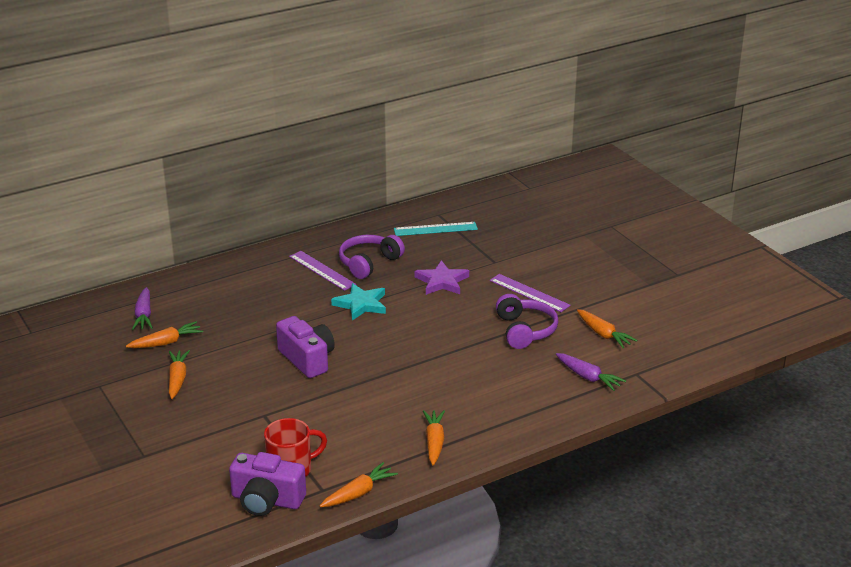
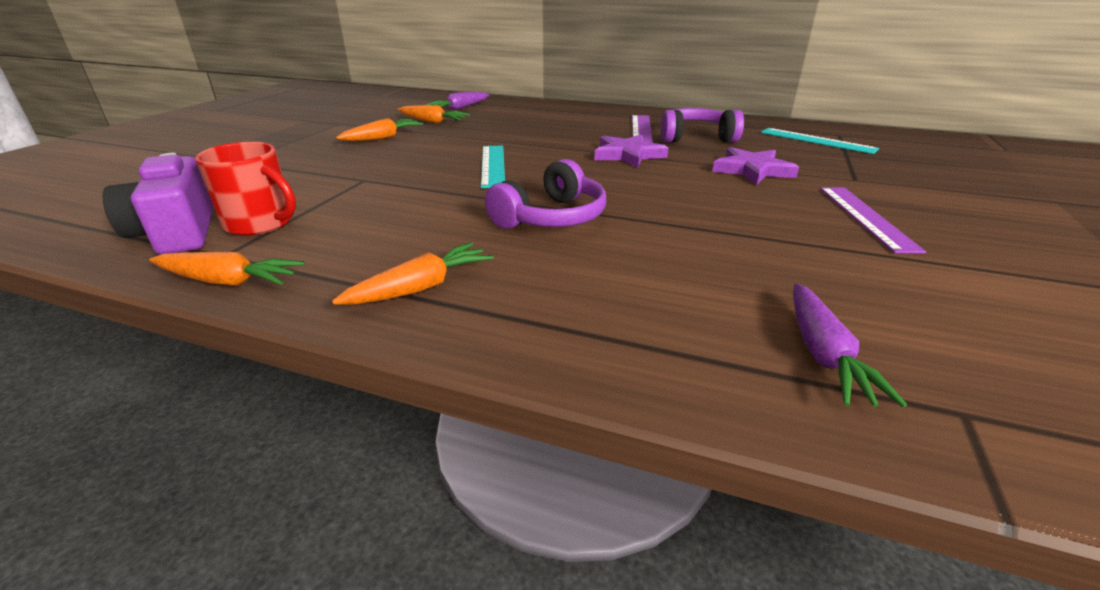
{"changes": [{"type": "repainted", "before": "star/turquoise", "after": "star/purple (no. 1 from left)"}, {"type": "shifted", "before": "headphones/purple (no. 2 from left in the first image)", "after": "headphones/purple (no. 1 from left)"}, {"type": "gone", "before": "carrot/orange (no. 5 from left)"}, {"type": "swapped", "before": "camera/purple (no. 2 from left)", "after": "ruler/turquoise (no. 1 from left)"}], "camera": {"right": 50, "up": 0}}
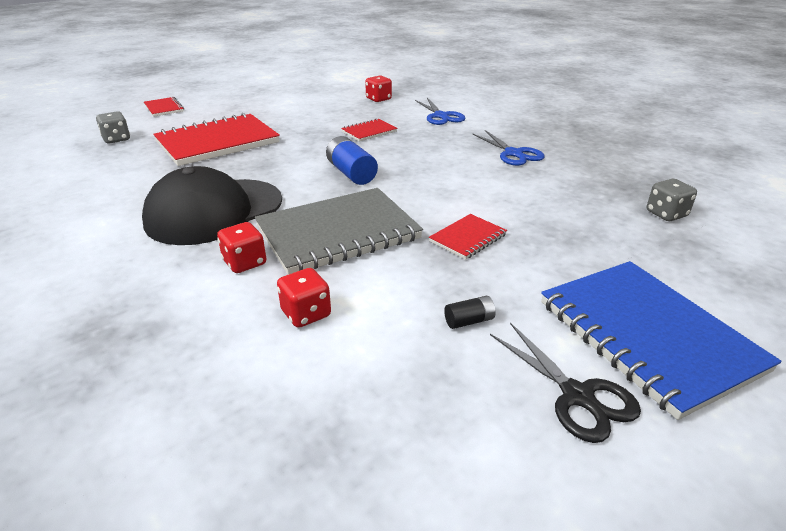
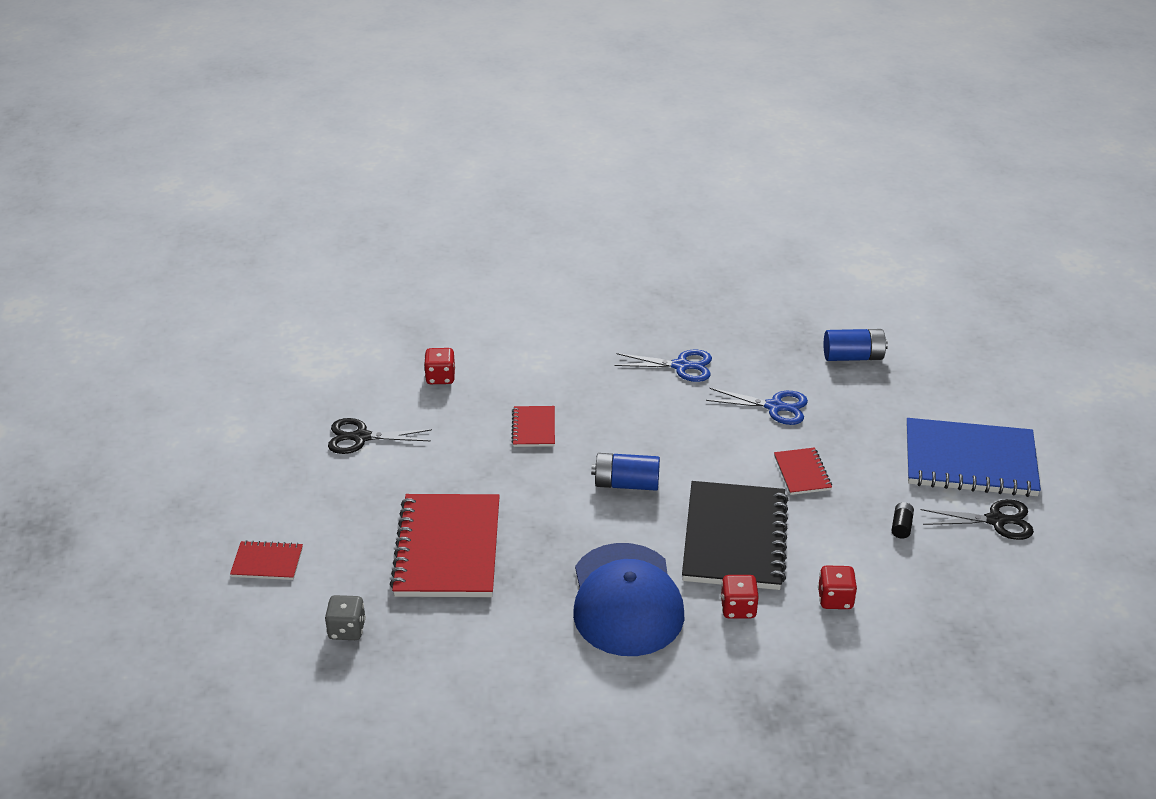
{"changes": [{"type": "shifted", "before": "scissors/blue (no. 1 from left in the first image)", "after": "scissors/blue (no. 2 from left)"}, {"type": "repainted", "before": "cap/black", "after": "cap/blue"}, {"type": "swapped", "before": "dice/grey (no. 2 from left)", "after": "battery/blue (no. 2 from left)"}, {"type": "repainted", "before": "notebook/grey", "after": "notebook/black"}, {"type": "new", "after": "scissors/black (no. 1 from left)"}], "camera": {"right": -55, "up": 5}}
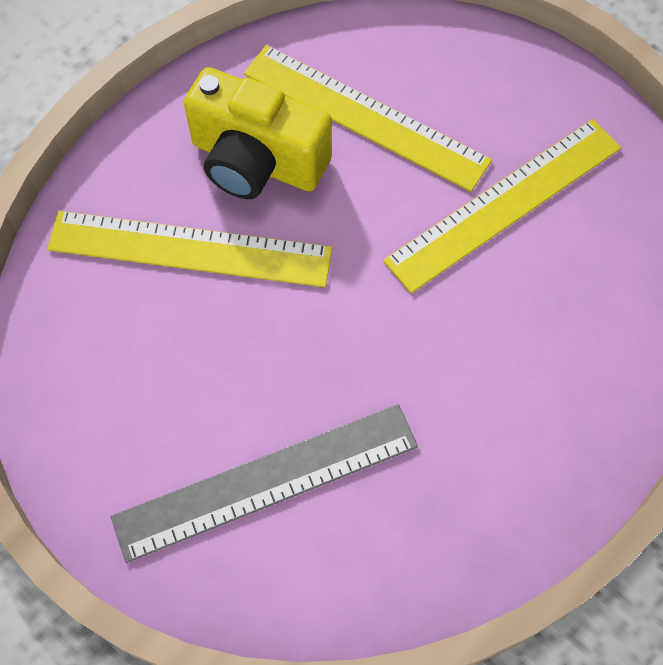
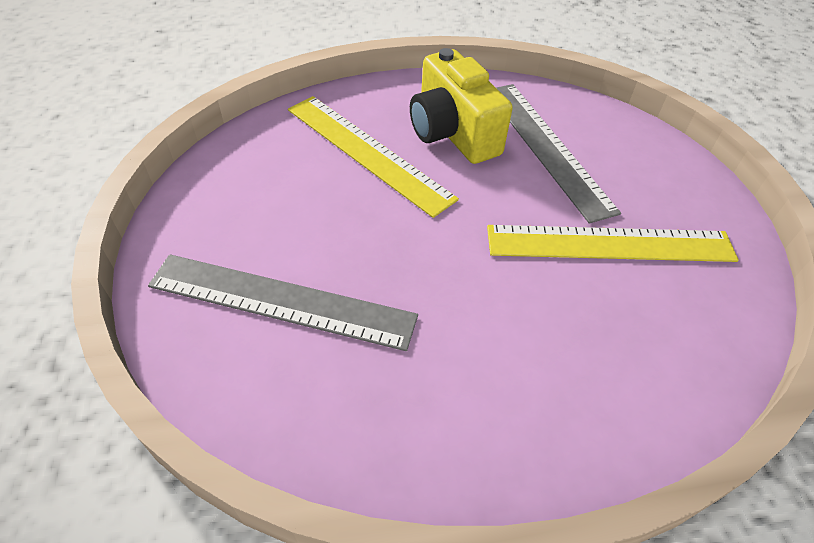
{"changes": [{"type": "repainted", "before": "ruler/yellow (no. 2 from left)", "after": "ruler/grey (no. 2 from left)"}], "camera": {"right": 35, "up": -15}}
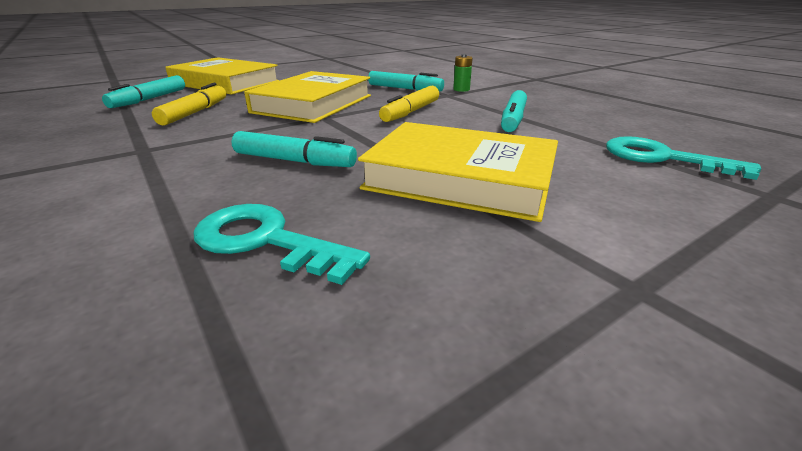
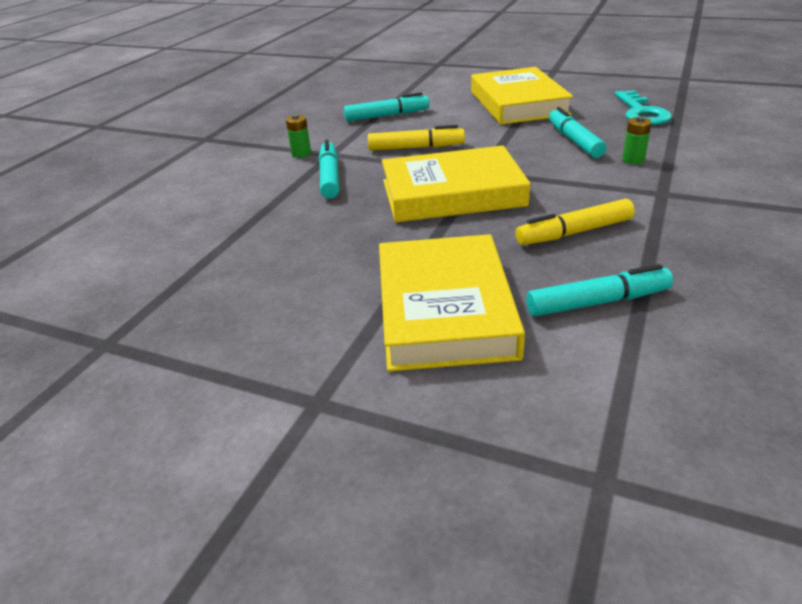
{"changes": [{"type": "gone", "before": "key/turquoise (no. 2 from left)"}, {"type": "new", "after": "battery/green (no. 2 from left)"}], "camera": {"right": -120, "up": 5}}
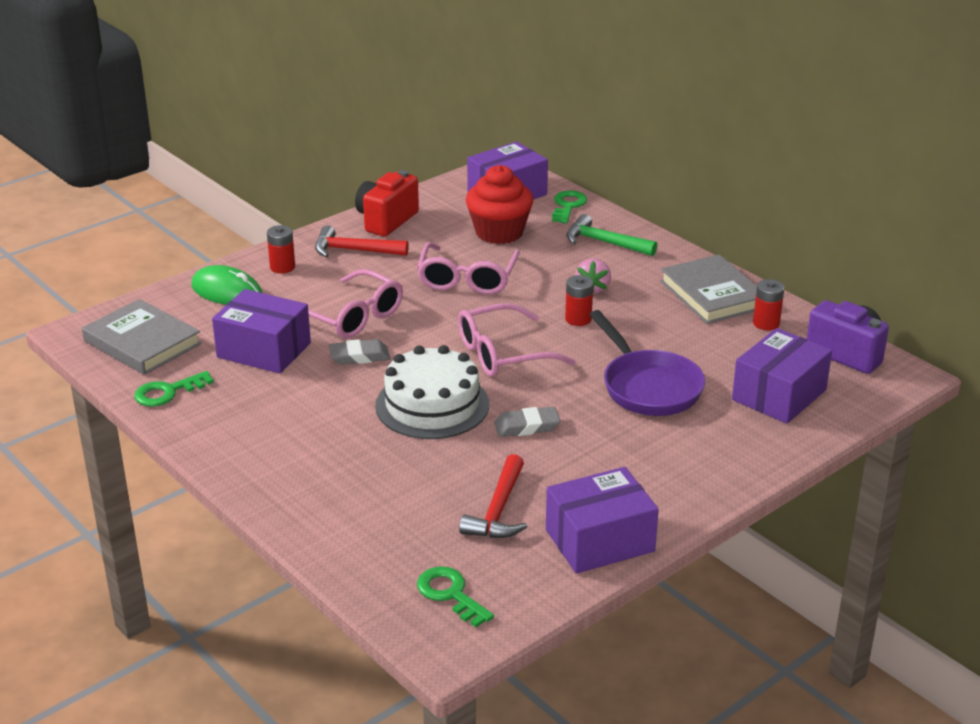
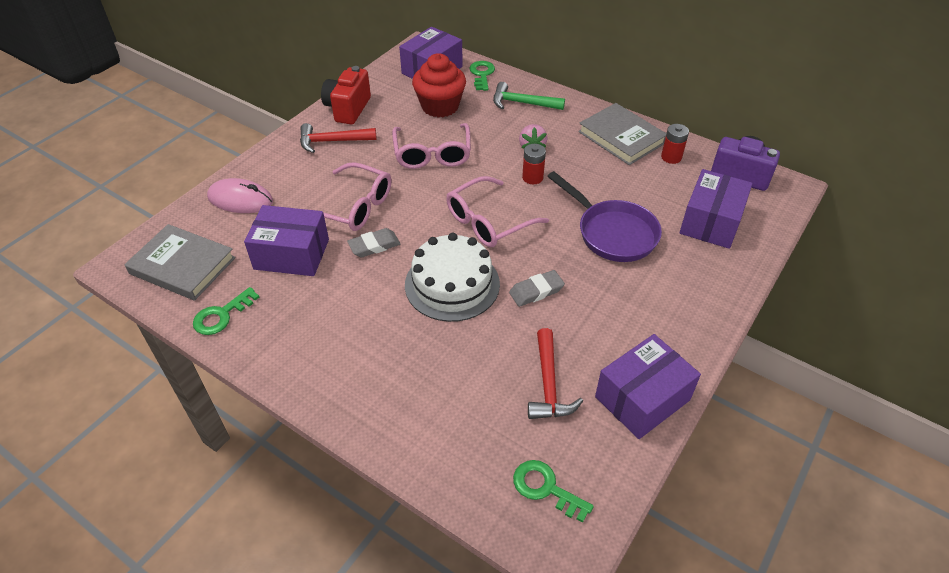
{"changes": [{"type": "gone", "before": "battery/red (no. 1 from left)"}, {"type": "repainted", "before": "mouse/green", "after": "mouse/pink"}], "camera": {"right": -15, "up": 15}}
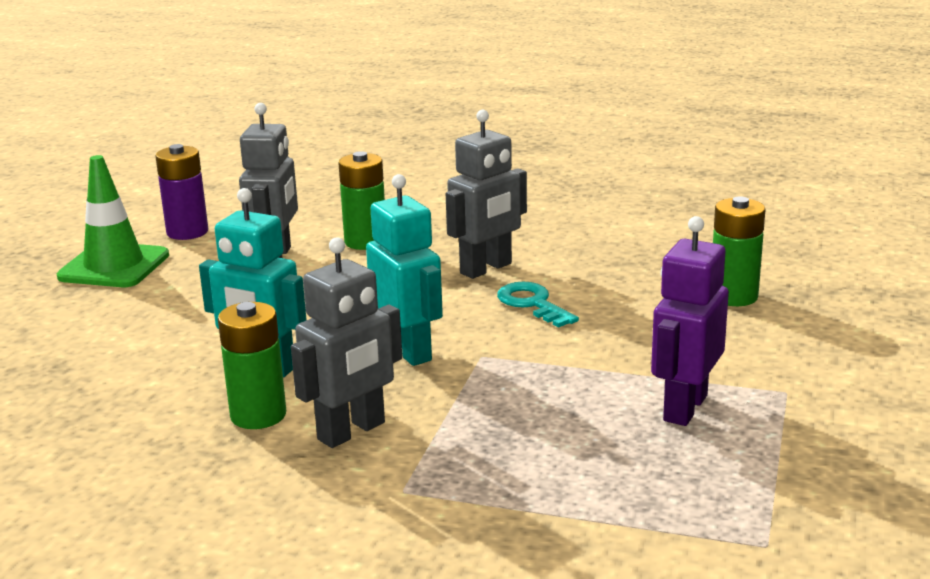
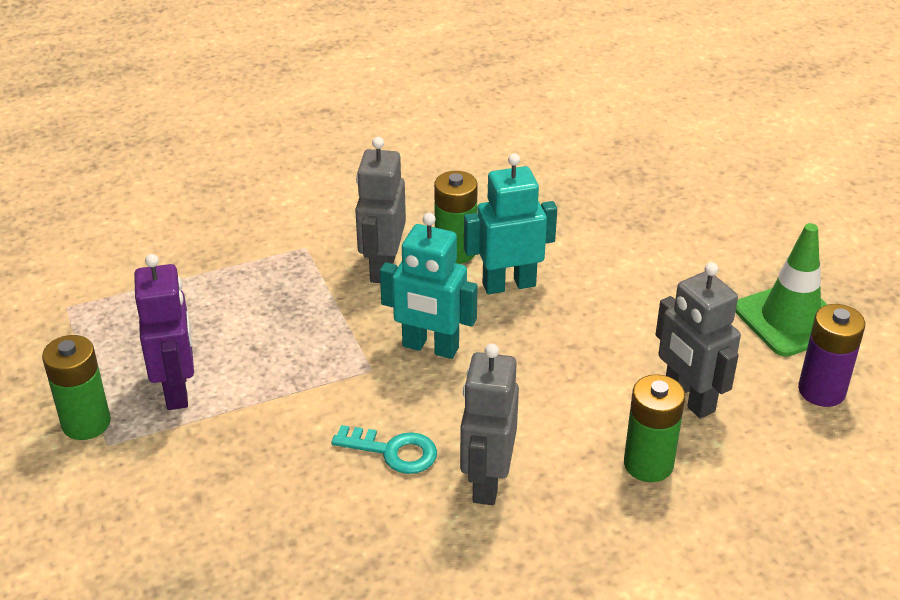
{"changes": [{"type": "shifted", "before": "battery/green (no. 3 from left in the first image)", "after": "battery/green (no. 1 from left)"}], "camera": {"right": 140, "up": 15}}
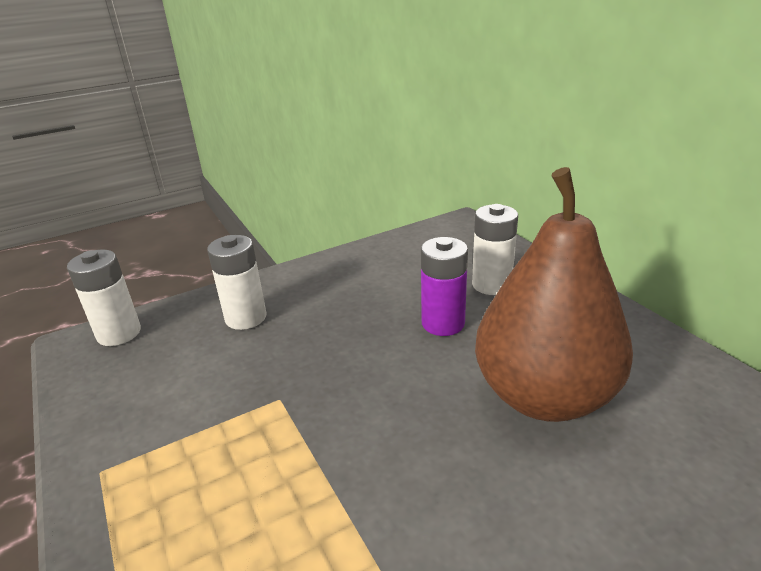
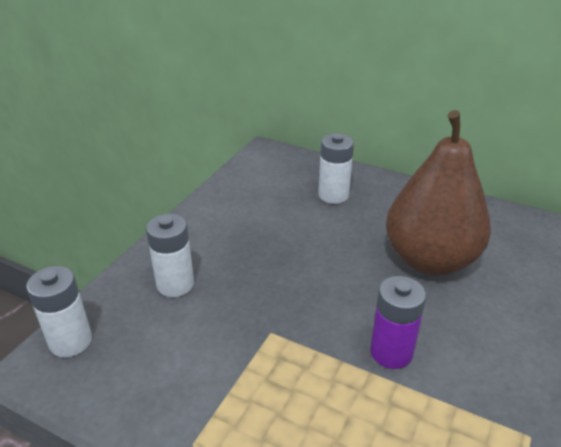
{"changes": [{"type": "shifted", "before": "battery/purple"}], "camera": {"right": -35, "up": 5}}
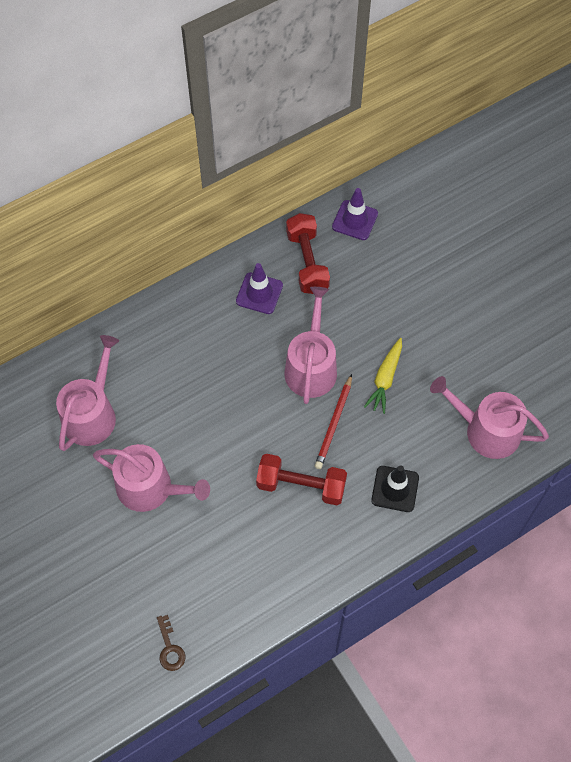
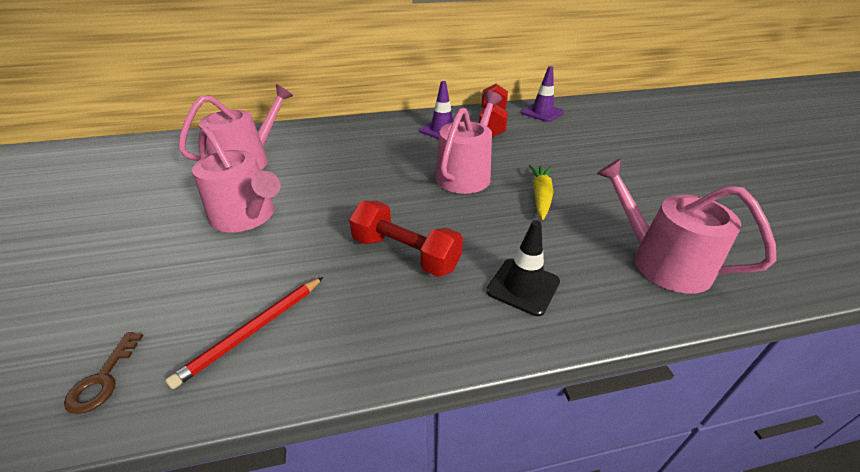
{"changes": [{"type": "rotated", "before": "carrot/yellow", "turn": 150}, {"type": "shifted", "before": "pencil/red"}], "camera": {"right": 20, "up": -25}}
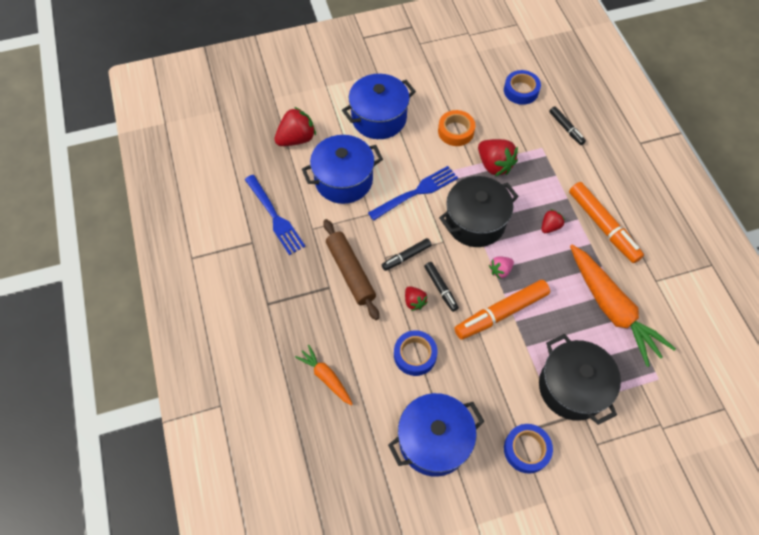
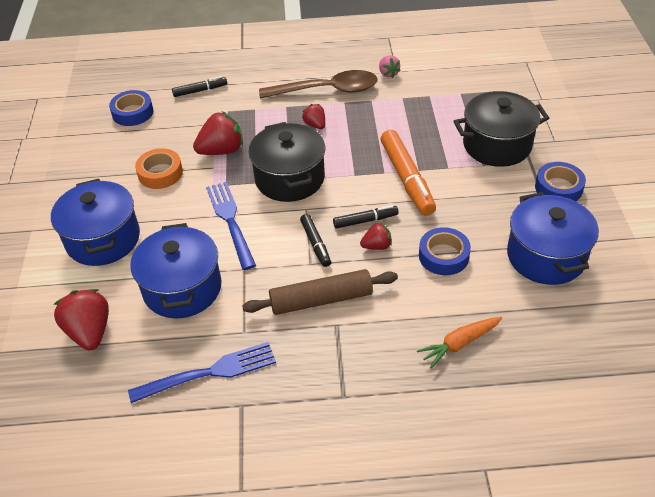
{"changes": [{"type": "swapped", "before": "marker/orange (no. 2 from left)", "after": "spoon/brown"}, {"type": "gone", "before": "carrot/orange (no. 2 from left)"}, {"type": "shifted", "before": "strawberry/pink"}], "camera": {"right": -75, "up": -15}}
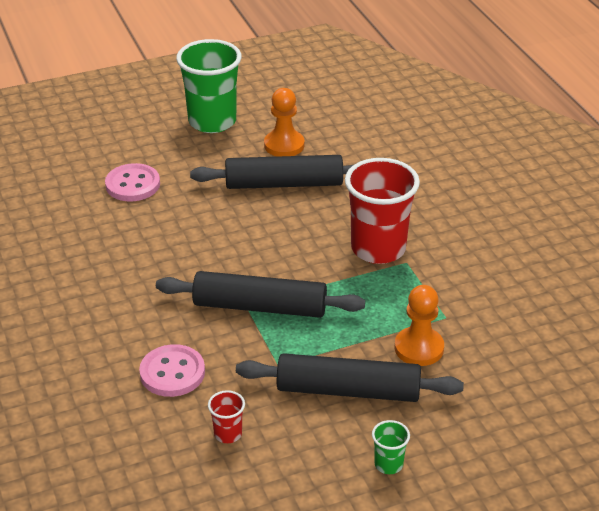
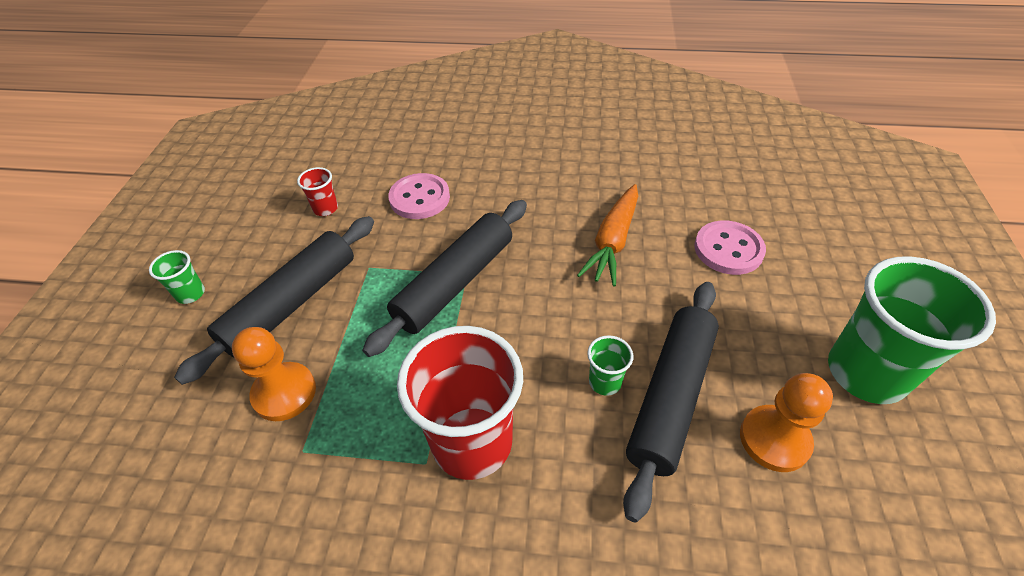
{"changes": [{"type": "new", "after": "carrot/orange"}, {"type": "new", "after": "cup/green (no. 2 from left)"}], "camera": {"right": 120, "up": 10}}
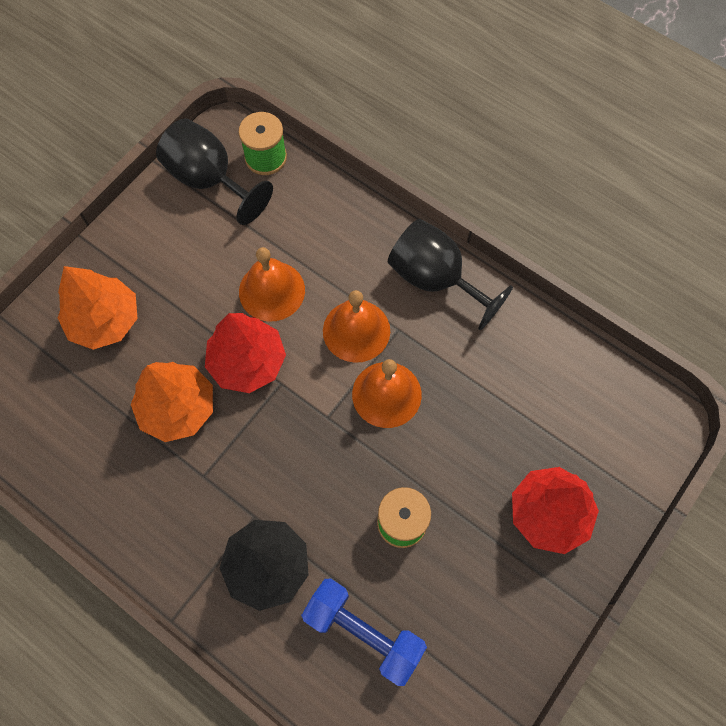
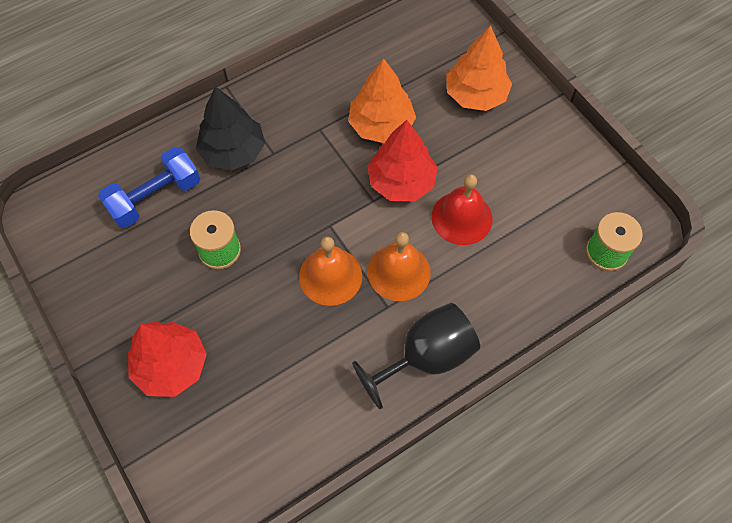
{"changes": [{"type": "gone", "before": "goblet/black (no. 1 from left)"}, {"type": "repainted", "before": "bell/orange (no. 1 from left)", "after": "bell/red"}], "camera": {"right": 110, "up": -5}}
